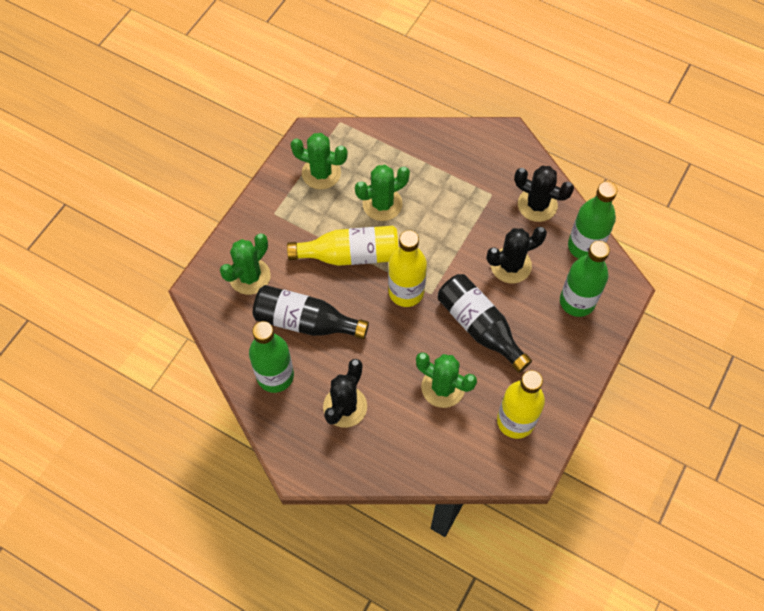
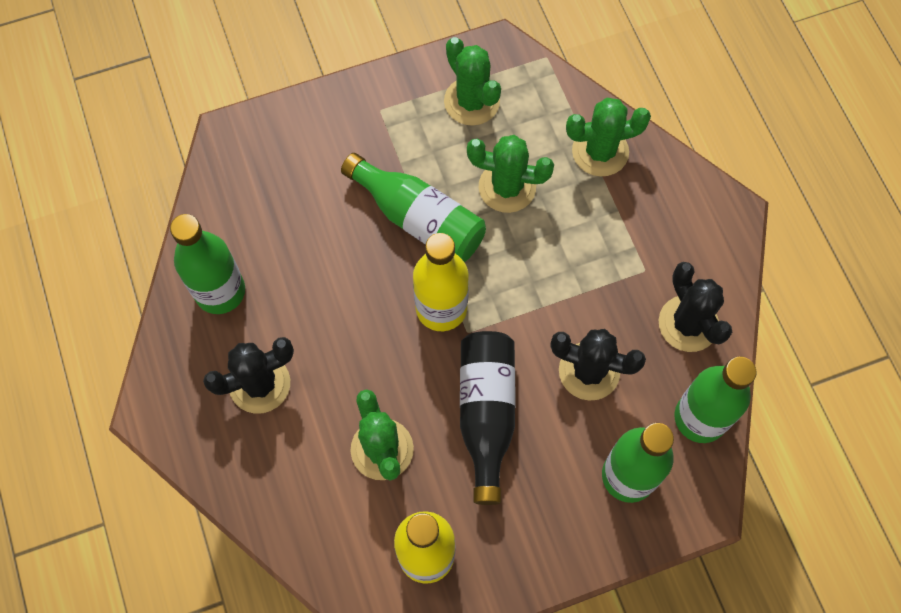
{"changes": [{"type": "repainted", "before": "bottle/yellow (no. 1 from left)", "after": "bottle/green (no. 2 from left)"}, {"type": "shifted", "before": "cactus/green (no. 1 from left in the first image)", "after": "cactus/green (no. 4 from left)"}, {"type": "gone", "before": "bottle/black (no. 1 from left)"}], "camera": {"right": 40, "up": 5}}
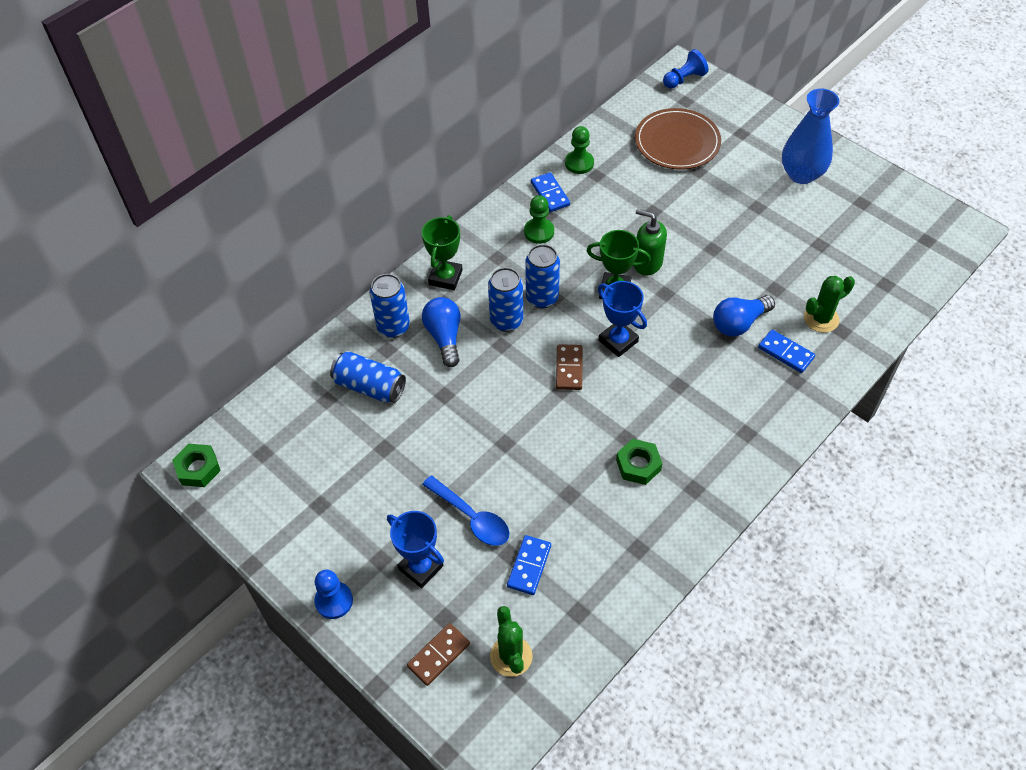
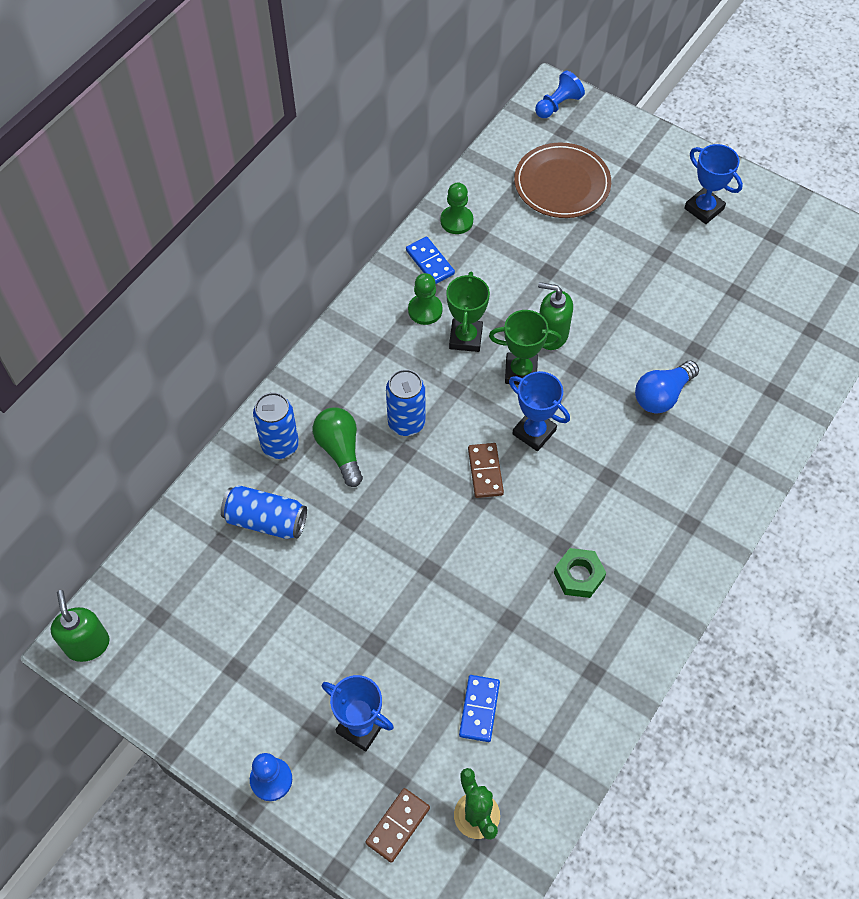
{"changes": [{"type": "swapped", "before": "vase/blue", "after": "trophy/blue (no. 3 from left)"}, {"type": "shifted", "before": "trophy/green (no. 1 from left)"}, {"type": "gone", "before": "can/blue (no. 4 from left)"}, {"type": "gone", "before": "cactus/green (no. 2 from left)"}, {"type": "repainted", "before": "light bulb/blue (no. 1 from left)", "after": "light bulb/green"}, {"type": "gone", "before": "domino/blue (no. 3 from left)"}, {"type": "swapped", "before": "nut/green (no. 1 from left)", "after": "soap dispenser/green (no. 1 from left)"}, {"type": "gone", "before": "spoon/blue"}], "camera": {"right": -10, "up": 5}}
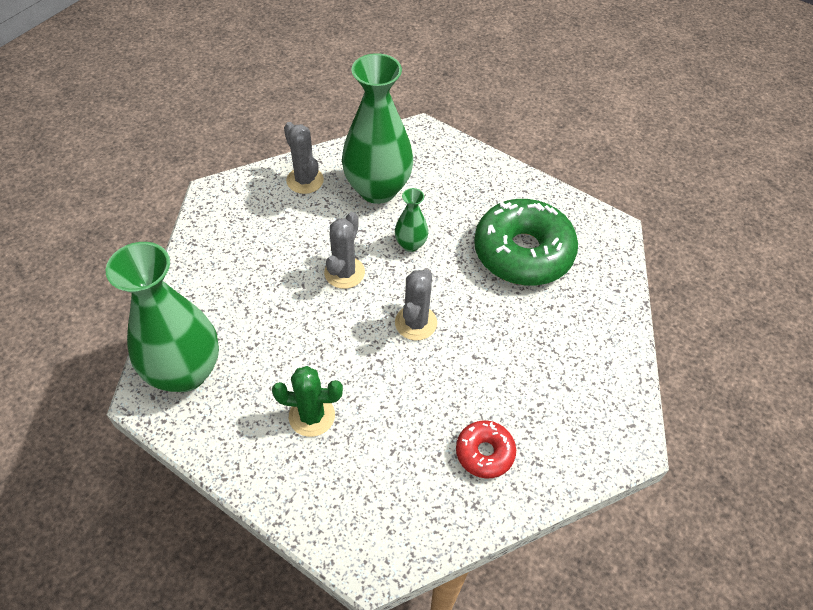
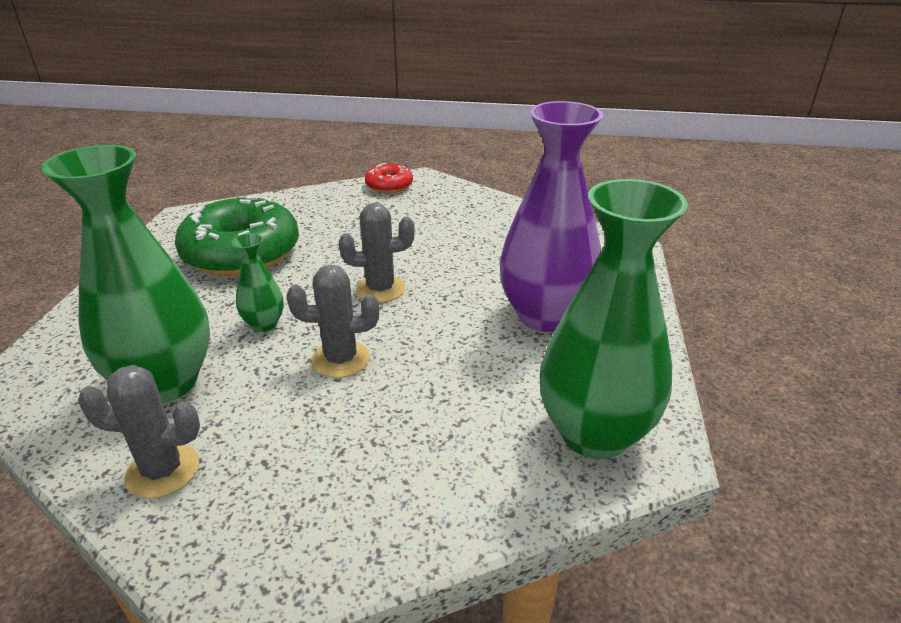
{"changes": [{"type": "rotated", "before": "cactus/grey (no. 1 from left)", "turn": 60}, {"type": "swapped", "before": "cactus/green", "after": "vase/purple"}, {"type": "shifted", "before": "donut/red"}], "camera": {"right": -115, "up": -20}}
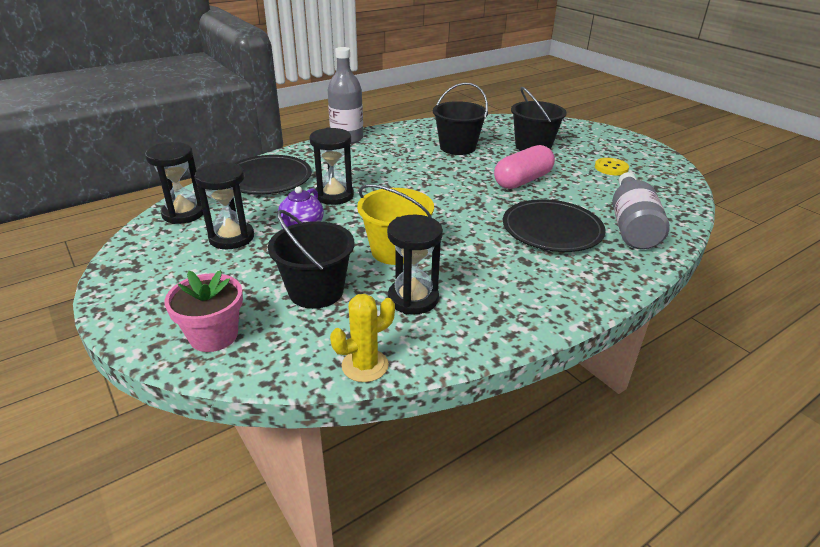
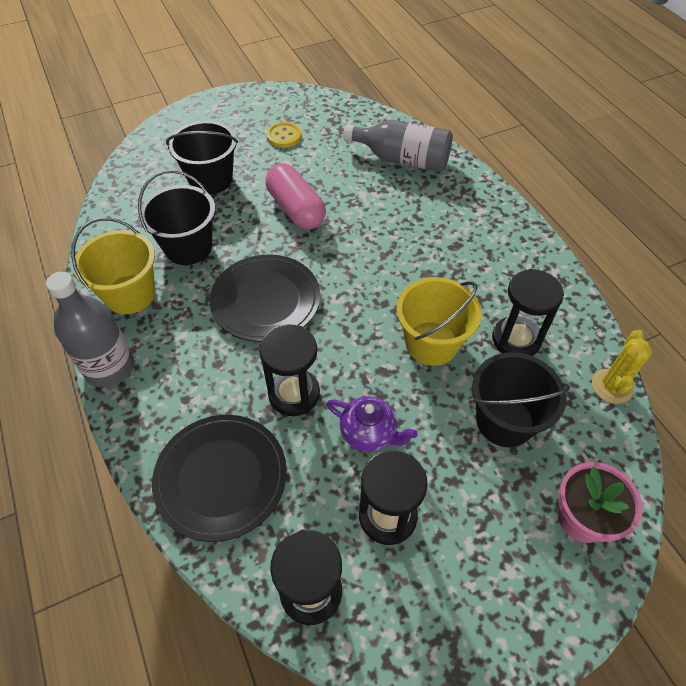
{"changes": [{"type": "shifted", "before": "plate/black (no. 2 from left)"}, {"type": "rotated", "before": "cactus/yellow", "turn": 45}, {"type": "new", "after": "bucket/yellow (no. 1 from left)"}], "camera": {"right": -80, "up": 20}}
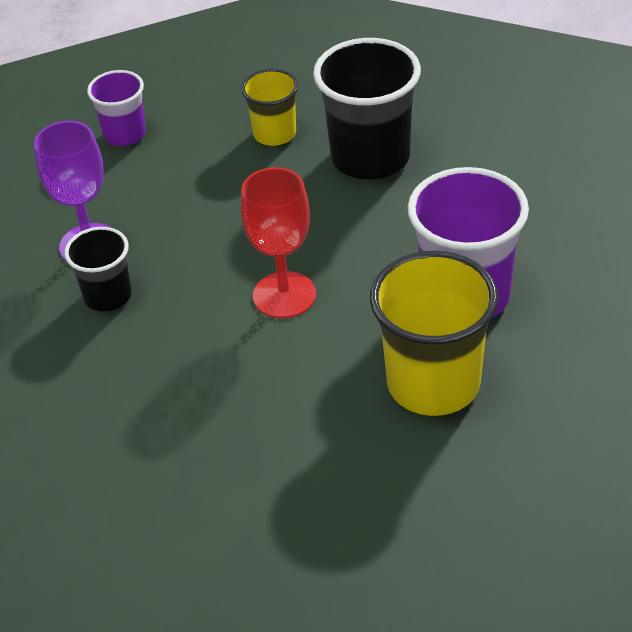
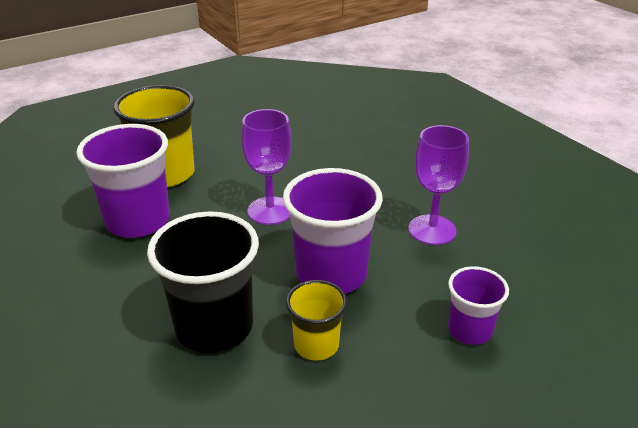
{"changes": [{"type": "repainted", "before": "goblet/red", "after": "goblet/purple (no. 1 from left)"}, {"type": "gone", "before": "cup/black (no. 1 from left)"}, {"type": "new", "after": "cup/purple (no. 2 from left)"}], "camera": {"right": 165, "up": -10}}
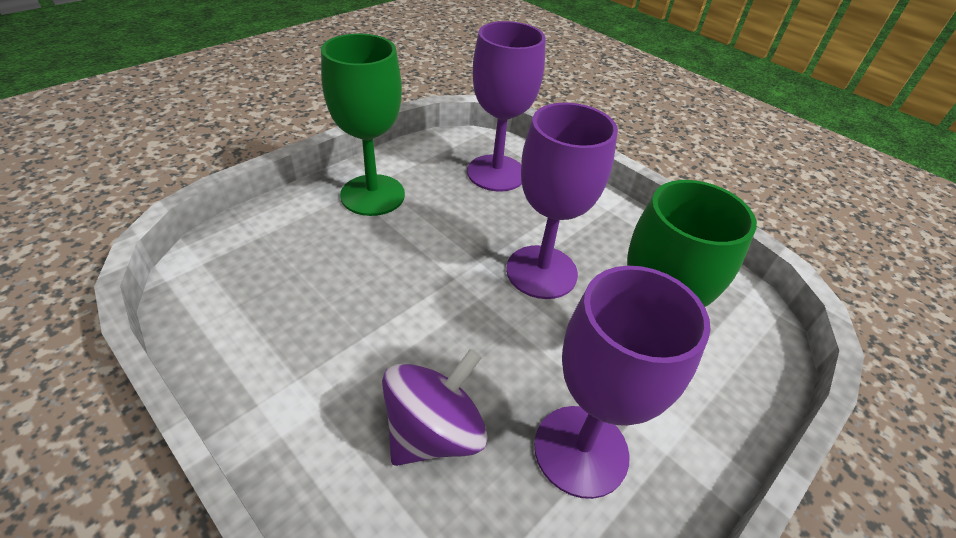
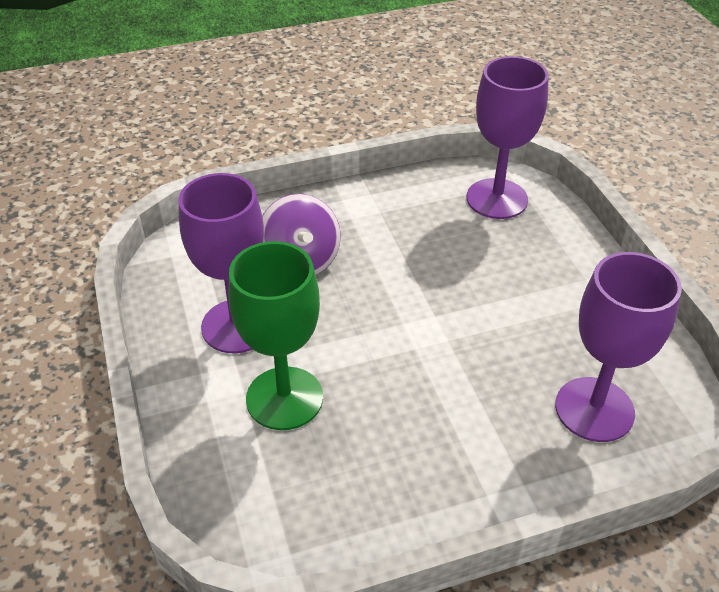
{"changes": [{"type": "gone", "before": "goblet/green (no. 1 from left)"}, {"type": "shifted", "before": "goblet/purple (no. 2 from left)"}], "camera": {"right": 120, "up": 0}}
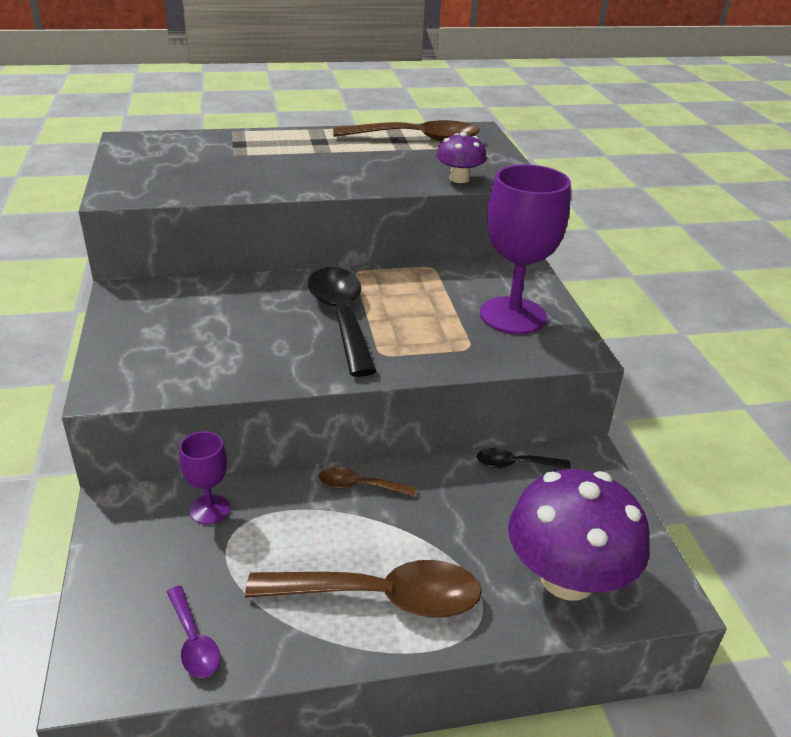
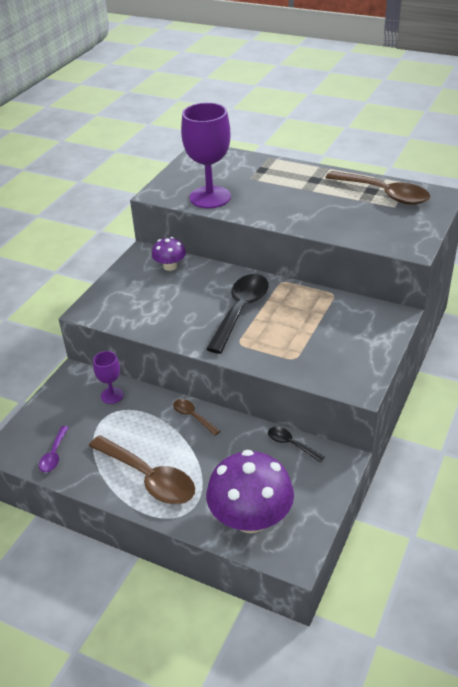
{"changes": [{"type": "shifted", "before": "mushroom/purple (no. 1 from left)"}, {"type": "shifted", "before": "goblet/purple (no. 2 from left)"}], "camera": {"right": 40, "up": 5}}
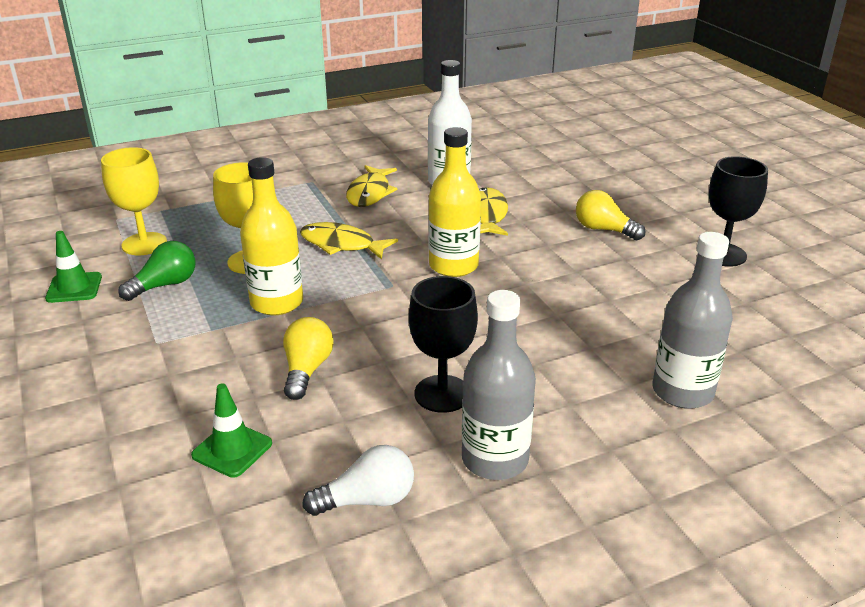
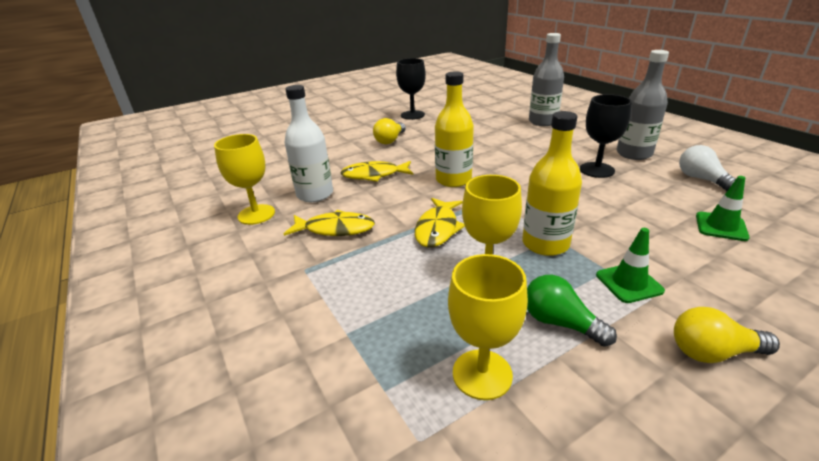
{"changes": [{"type": "shifted", "before": "traffic cone/green (no. 1 from left)"}, {"type": "shifted", "before": "light bulb/yellow (no. 1 from left in the first image)", "after": "light bulb/yellow (no. 2 from left)"}, {"type": "new", "after": "goblet/yellow (no. 1 from left)"}], "camera": {"right": -95, "up": 0}}
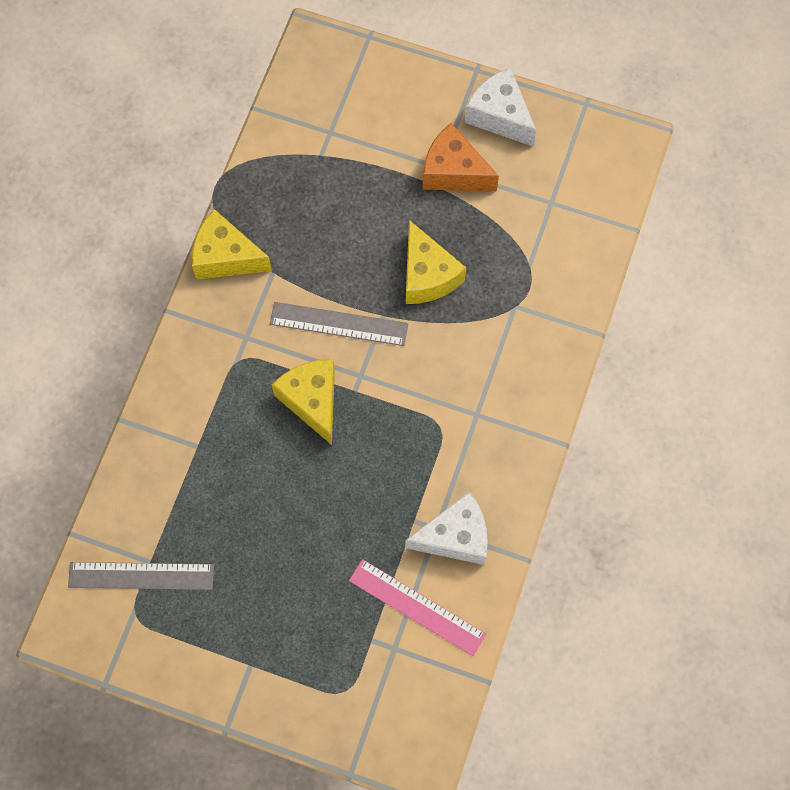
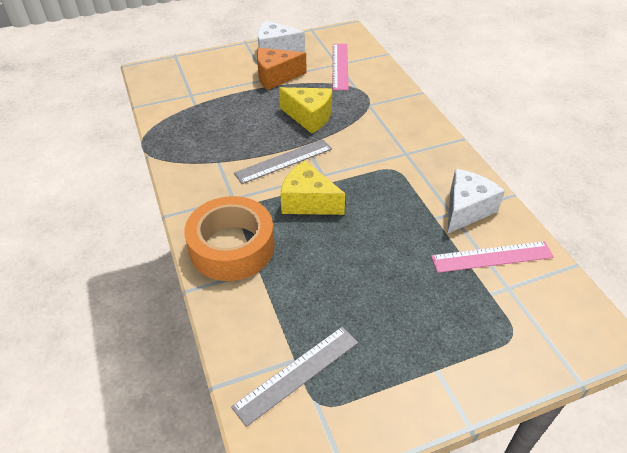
{"changes": [{"type": "gone", "before": "cheese/yellow (no. 1 from left)"}, {"type": "new", "after": "ruler/pink (no. 1 from left)"}, {"type": "new", "after": "tape/orange"}], "camera": {"right": -40, "up": -25}}
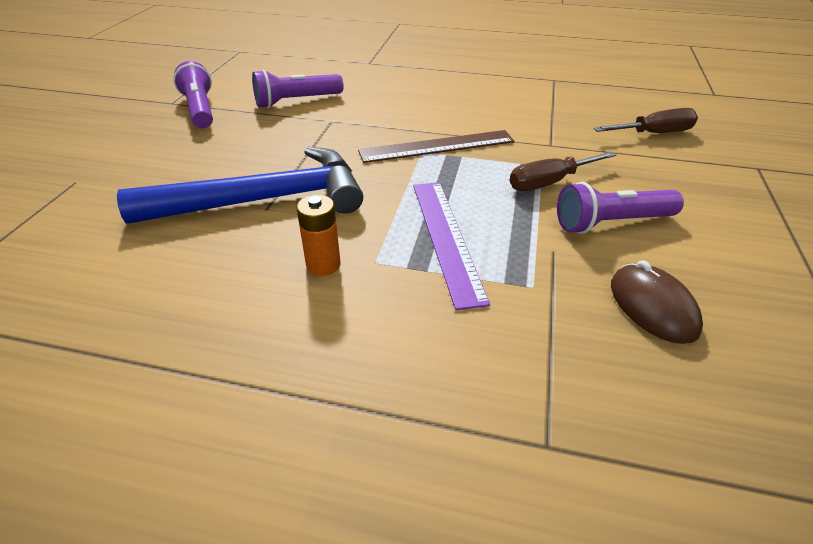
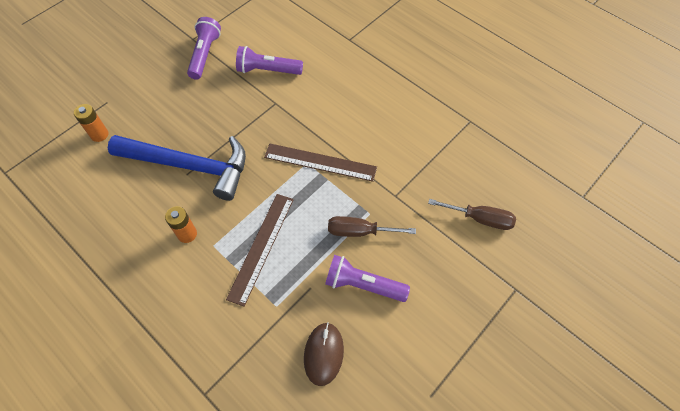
{"changes": [{"type": "repainted", "before": "ruler/purple", "after": "ruler/brown (no. 1 from left)"}, {"type": "new", "after": "battery/orange (no. 1 from left)"}], "camera": {"right": 30, "up": 20}}
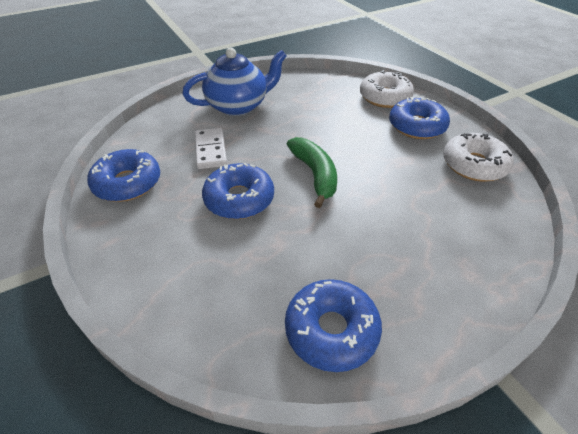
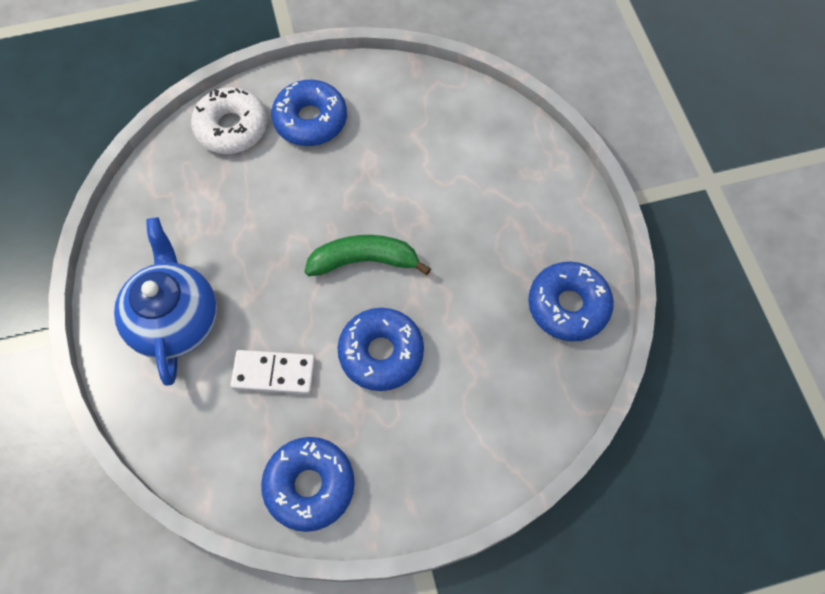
{"changes": [{"type": "gone", "before": "donut/white (no. 2 from left)"}], "camera": {"right": -75, "up": 20}}
